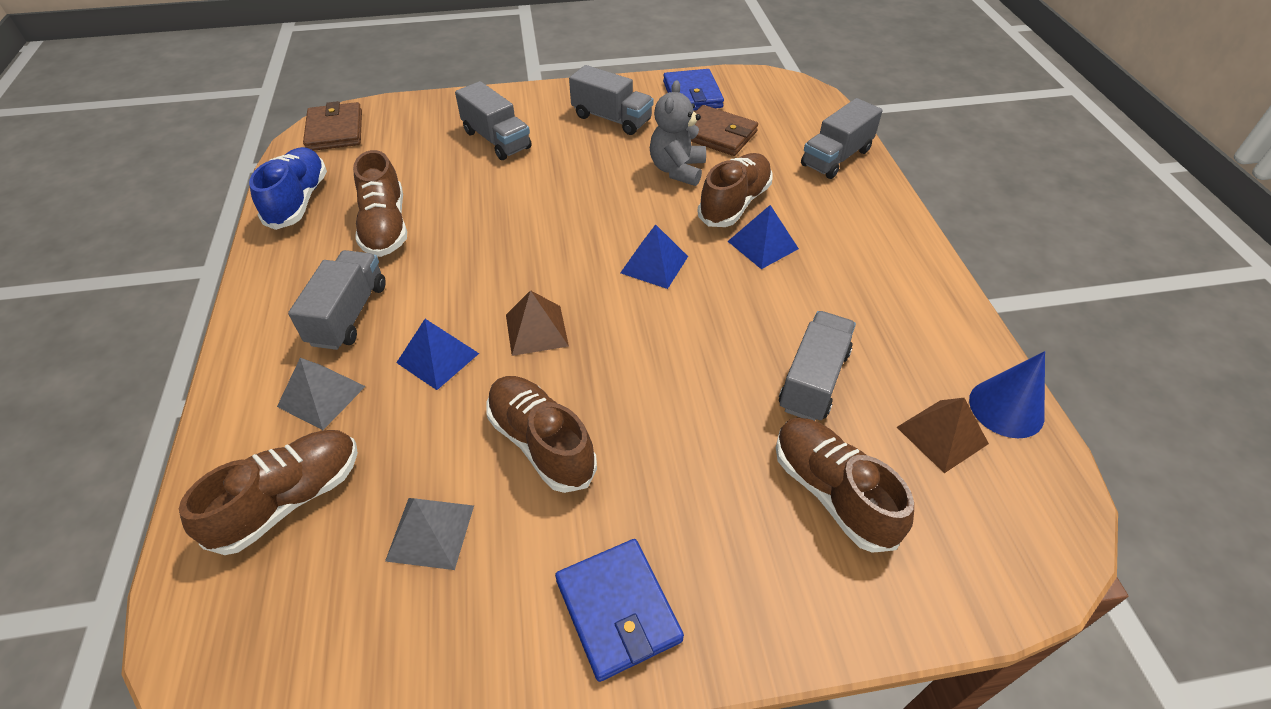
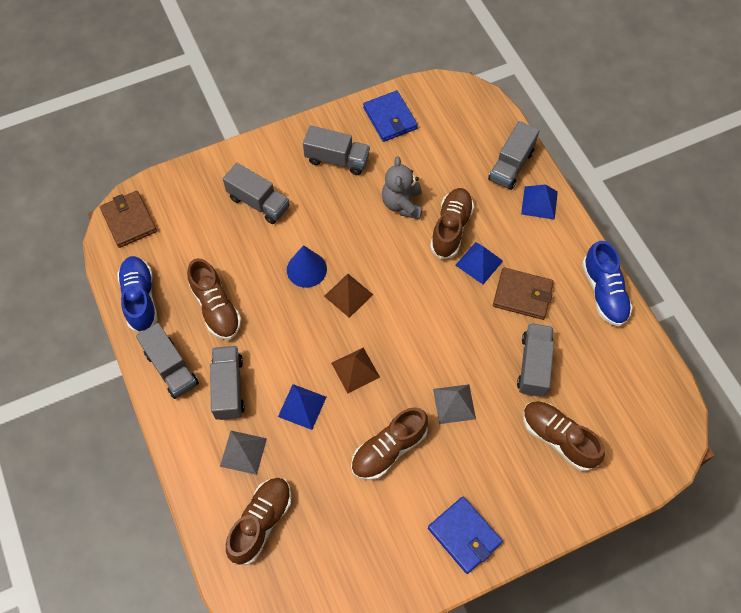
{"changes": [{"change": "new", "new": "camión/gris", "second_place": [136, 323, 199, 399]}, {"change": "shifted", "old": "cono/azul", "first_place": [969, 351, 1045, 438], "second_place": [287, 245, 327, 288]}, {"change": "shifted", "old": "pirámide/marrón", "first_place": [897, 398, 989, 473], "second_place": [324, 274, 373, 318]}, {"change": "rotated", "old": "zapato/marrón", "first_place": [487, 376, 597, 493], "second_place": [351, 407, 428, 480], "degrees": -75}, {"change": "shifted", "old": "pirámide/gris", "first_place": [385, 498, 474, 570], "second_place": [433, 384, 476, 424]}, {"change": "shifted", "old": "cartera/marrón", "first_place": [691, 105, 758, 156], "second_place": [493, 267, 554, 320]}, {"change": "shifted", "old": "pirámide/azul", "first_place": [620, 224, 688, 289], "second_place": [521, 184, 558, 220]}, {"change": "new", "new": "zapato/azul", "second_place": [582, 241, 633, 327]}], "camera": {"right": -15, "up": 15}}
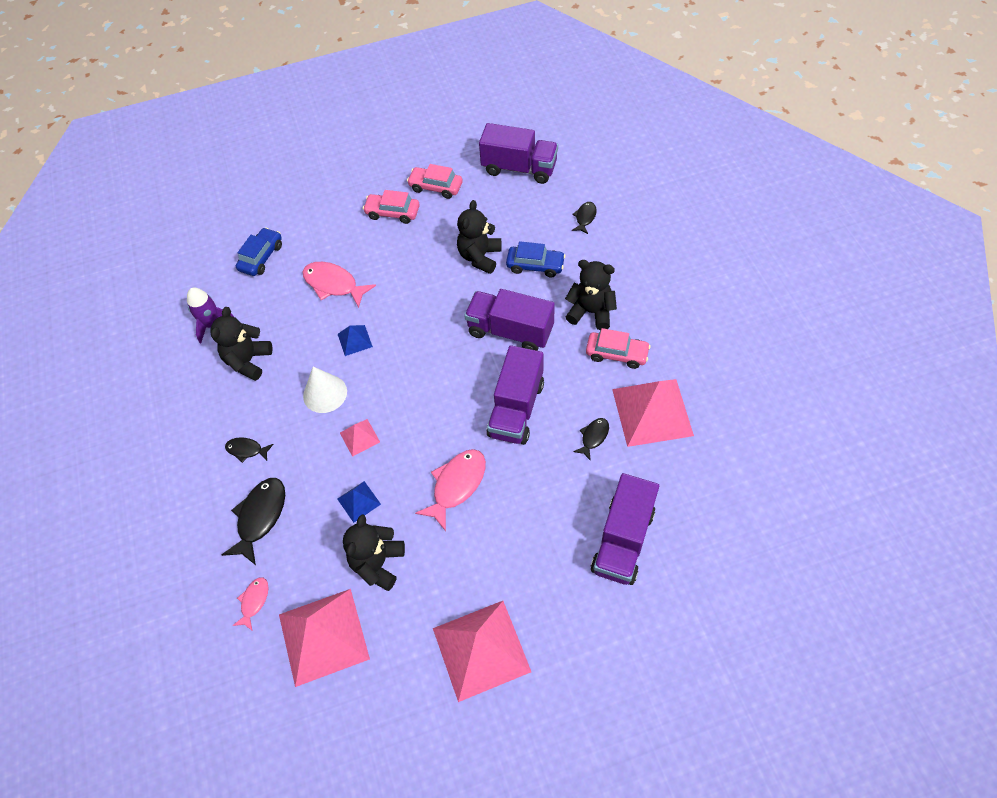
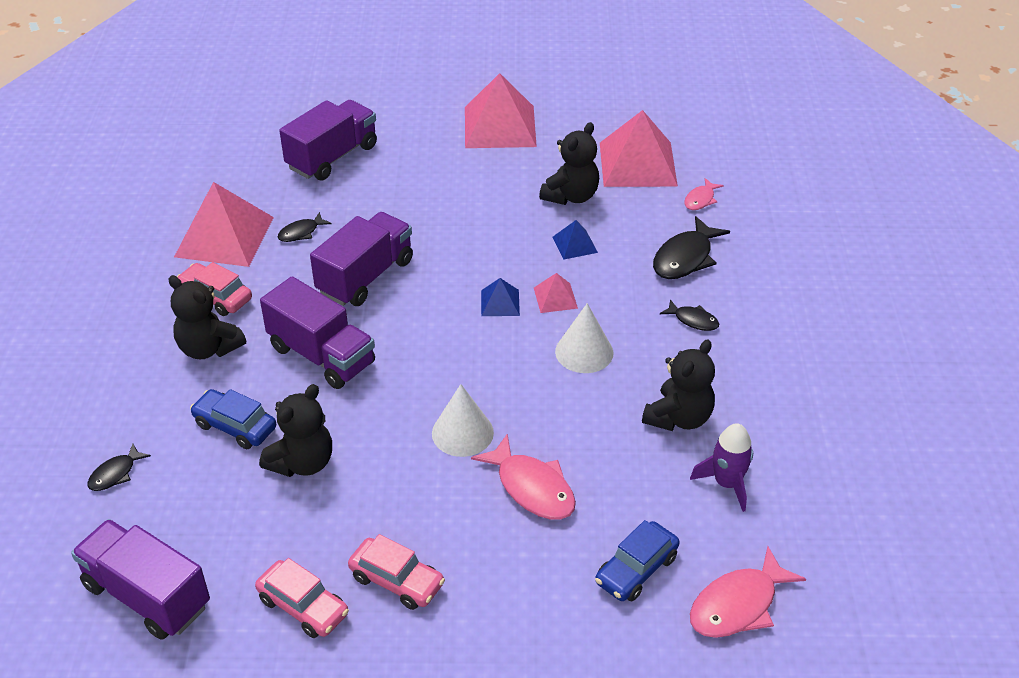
{"changes": [{"change": "new", "new": "cono/blanco", "second_place": [432, 384, 494, 457]}, {"change": "shifted", "old": "pirámide/azul", "first_place": [338, 325, 373, 356], "second_place": [481, 278, 520, 316]}, {"change": "shifted", "old": "pez/rosa", "first_place": [415, 449, 486, 531], "second_place": [690, 546, 806, 638]}], "camera": {"right": -165, "up": -15}}
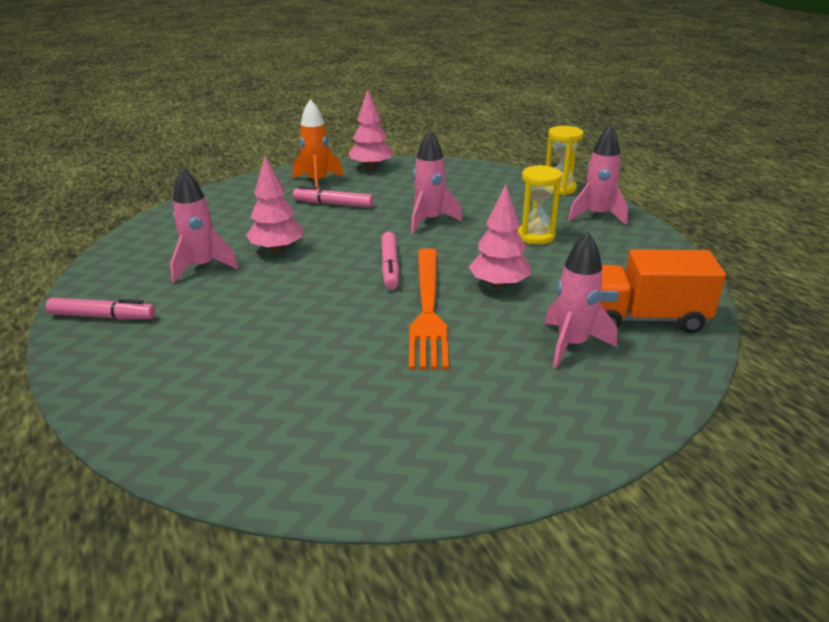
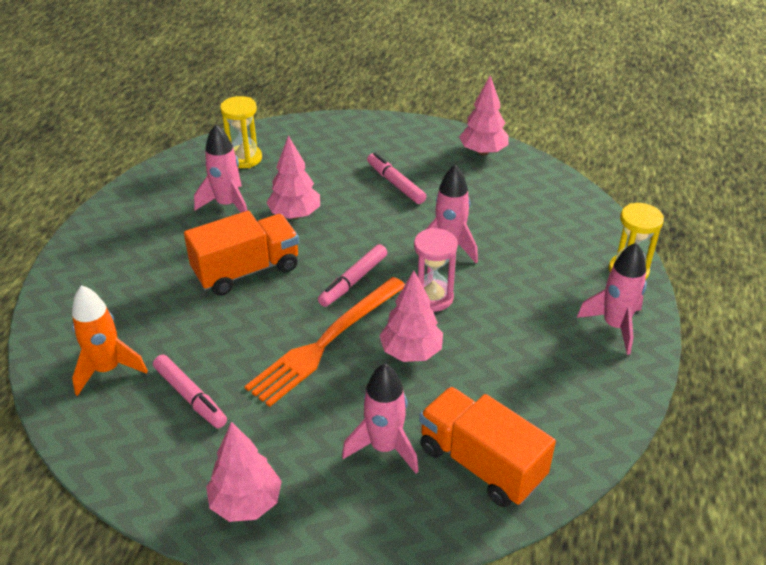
{"changes": [{"change": "shifted", "old": "cohete/naranja", "first_place": [293, 99, 343, 189], "second_place": [72, 285, 148, 396]}, {"change": "shifted", "old": "rotulador/rosa", "first_place": [46, 298, 155, 319], "second_place": [153, 355, 227, 428]}, {"change": "new", "new": "camión/naranja", "second_place": [184, 211, 299, 296]}, {"change": "new", "new": "árbol/rosa", "second_place": [206, 422, 282, 522]}, {"change": "shifted", "old": "reloj de arena/amarillo", "first_place": [518, 165, 562, 245], "second_place": [220, 96, 262, 168]}, {"change": "new", "new": "reloj de arena/rosa", "second_place": [414, 228, 458, 312]}], "camera": {"right": 40, "up": 10}}
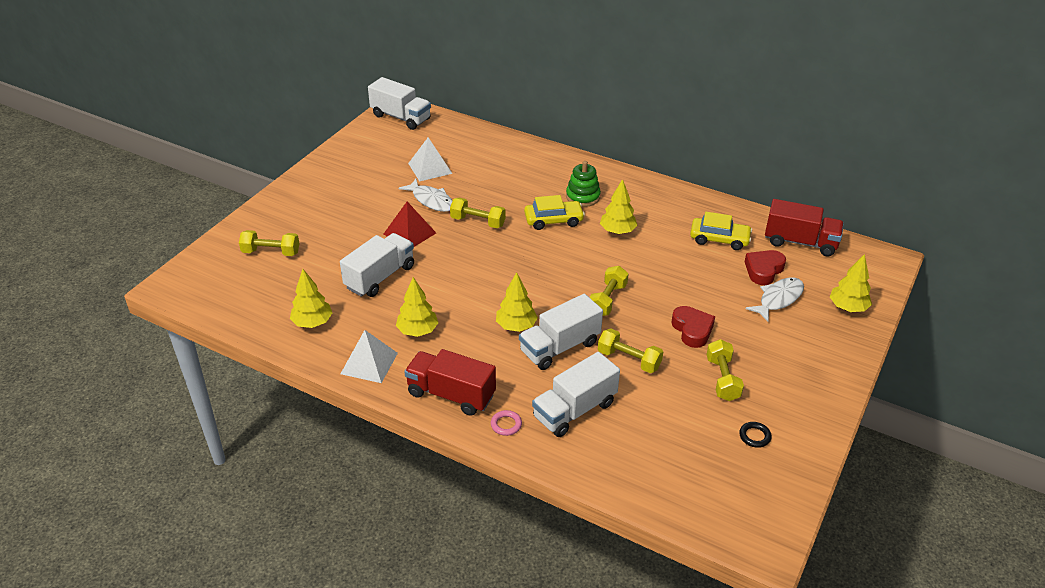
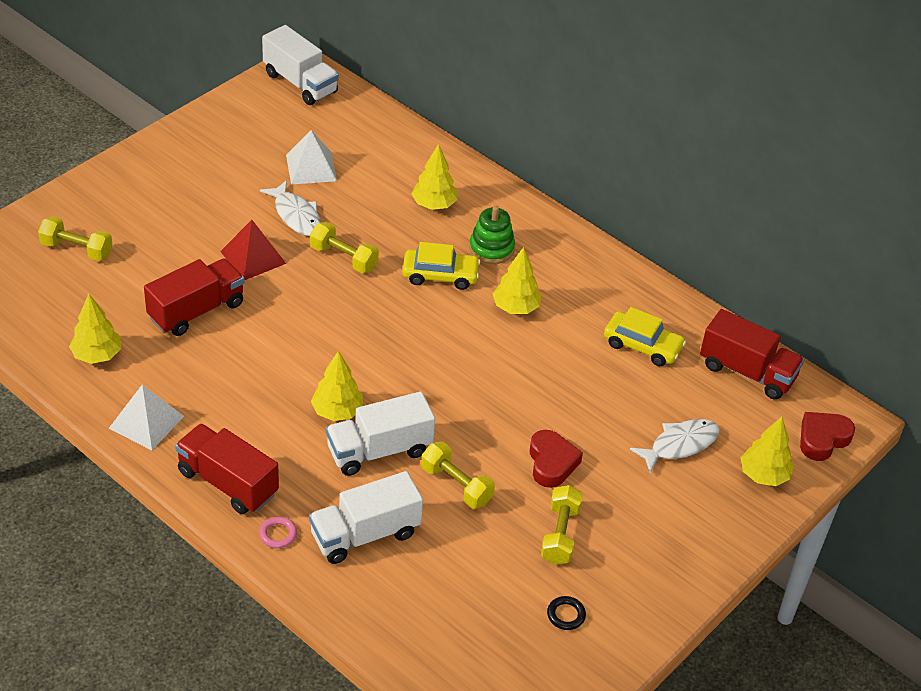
{"changes": [{"change": "repainted", "old": "camión/blanco", "new": "camión/rojo", "first_place": [340, 233, 414, 297], "second_place": [144, 258, 245, 336]}, {"change": "shifted", "old": "árbol/amarillo", "first_place": [396, 277, 438, 337], "second_place": [412, 144, 458, 210]}, {"change": "shifted", "old": "corazón/rojo", "first_place": [745, 250, 786, 285], "second_place": [800, 412, 855, 461]}, {"change": "gone", "old": "mancuerna/amarillo", "first_place": [589, 266, 628, 316]}], "camera": {"right": 10, "up": 5}}
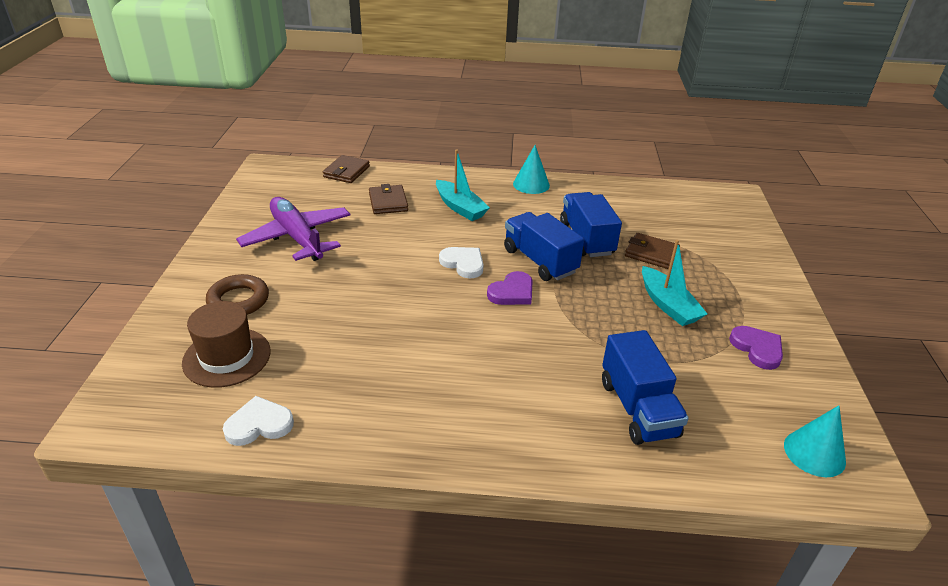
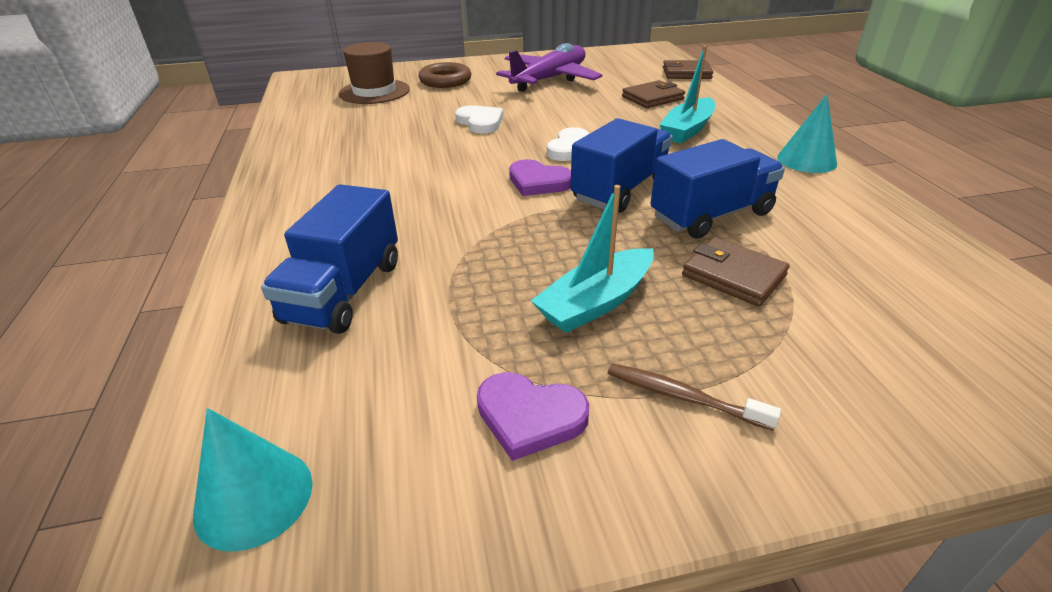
{"changes": [{"change": "rotated", "old": "camión/azul", "first_place": [602, 330, 689, 445], "second_place": [261, 184, 398, 334], "degrees": -45}, {"change": "shifted", "old": "corazón/blanco", "first_place": [223, 396, 294, 446], "second_place": [455, 105, 503, 134]}, {"change": "rotated", "old": "corazón/morado", "first_place": [729, 326, 783, 370], "second_place": [477, 372, 589, 461], "degrees": 60}, {"change": "new", "new": "cepillo de dientes/marrón", "second_place": [608, 363, 781, 431]}, {"change": "rotated", "old": "cartera/marrón", "first_place": [625, 233, 680, 269], "second_place": [682, 237, 790, 306], "degrees": -60}], "camera": {"right": 75, "up": 0}}
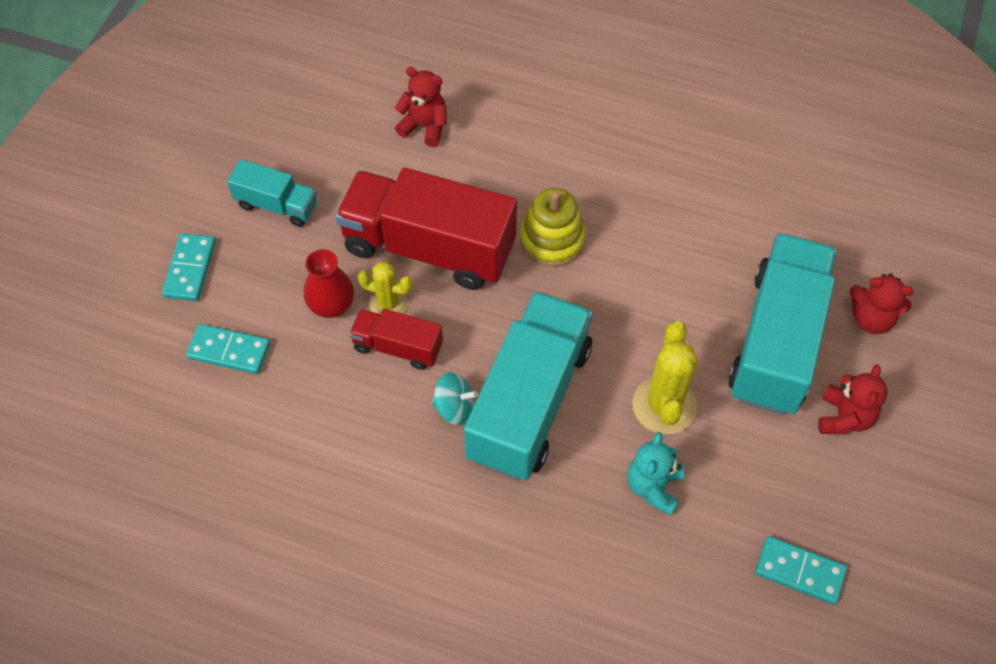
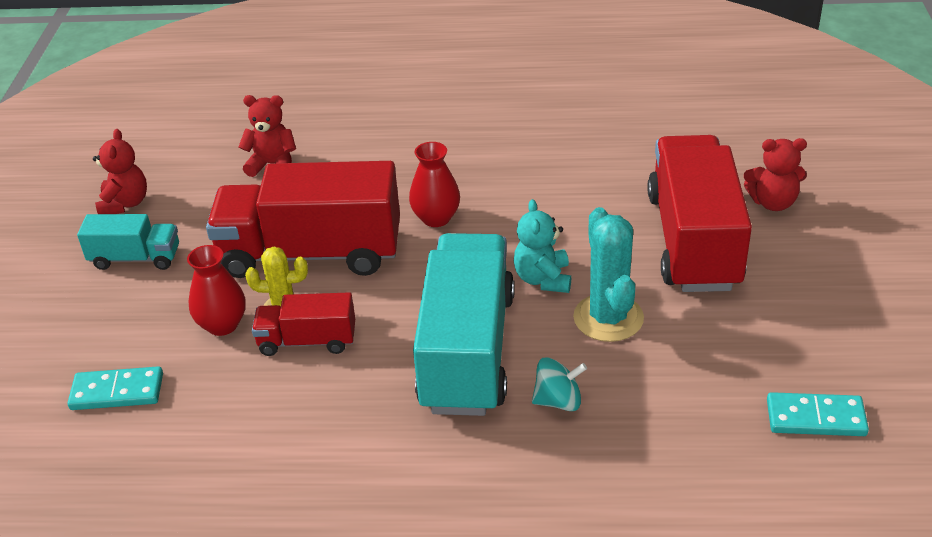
{"changes": [{"change": "shifted", "old": "osito/rojo", "first_place": [818, 365, 888, 434], "second_place": [93, 129, 147, 214]}, {"change": "swapped", "old": "juguete apilable/amarillo", "new": "florero/rojo", "first_place": [520, 188, 586, 267], "second_place": [409, 142, 460, 227]}, {"change": "shifted", "old": "osito/turquesa", "first_place": [627, 432, 684, 515], "second_place": [514, 199, 571, 293]}, {"change": "shifted", "old": "peonza/turquesa", "first_place": [432, 372, 478, 425], "second_place": [532, 358, 587, 411]}, {"change": "repainted", "old": "cactus/amarillo", "new": "cactus/turquesa", "first_place": [632, 321, 698, 434], "second_place": [573, 207, 644, 342]}, {"change": "repainted", "old": "camión/turquesa", "new": "camión/rojo", "first_place": [728, 233, 837, 415], "second_place": [647, 135, 752, 292]}, {"change": "gone", "old": "ficha de dominó/turquesa", "first_place": [162, 233, 216, 301]}], "camera": {"right": -15, "up": -20}}
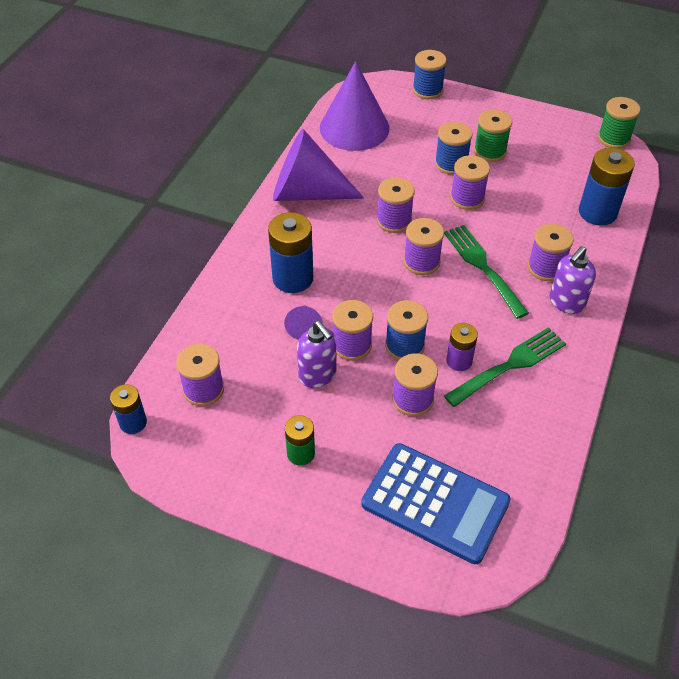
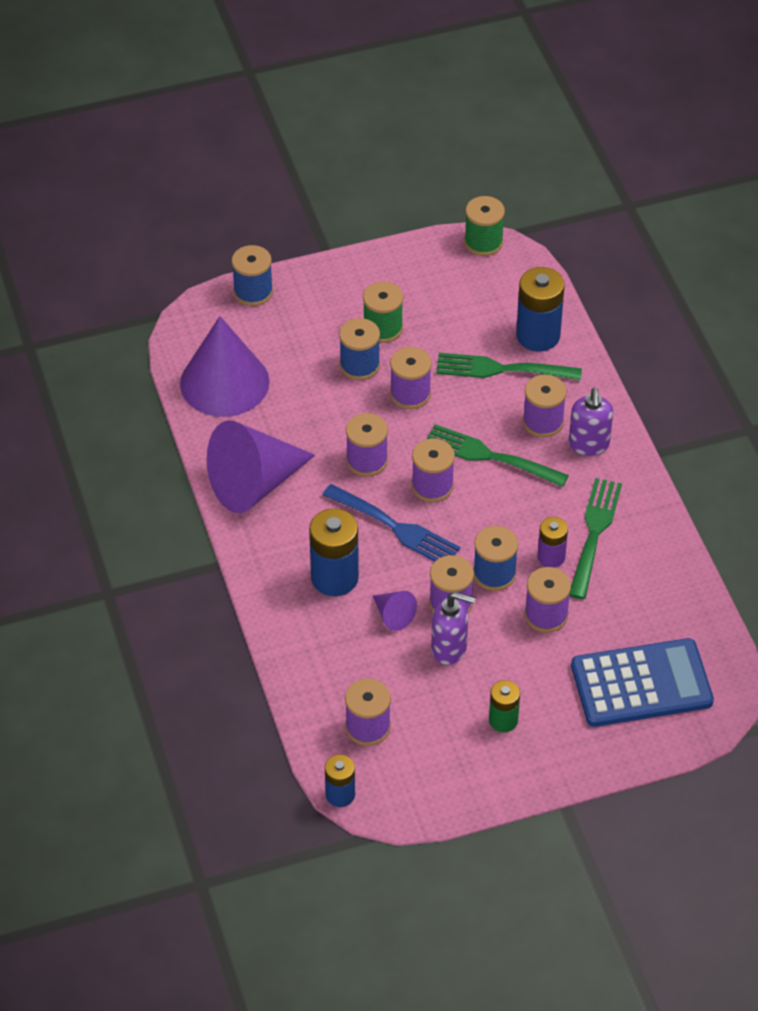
{"changes": [{"change": "new", "new": "tenedor/azul", "second_place": [322, 484, 460, 562]}, {"change": "new", "new": "tenedor/verde", "second_place": [436, 353, 582, 381]}], "camera": {"right": -40, "up": 0}}
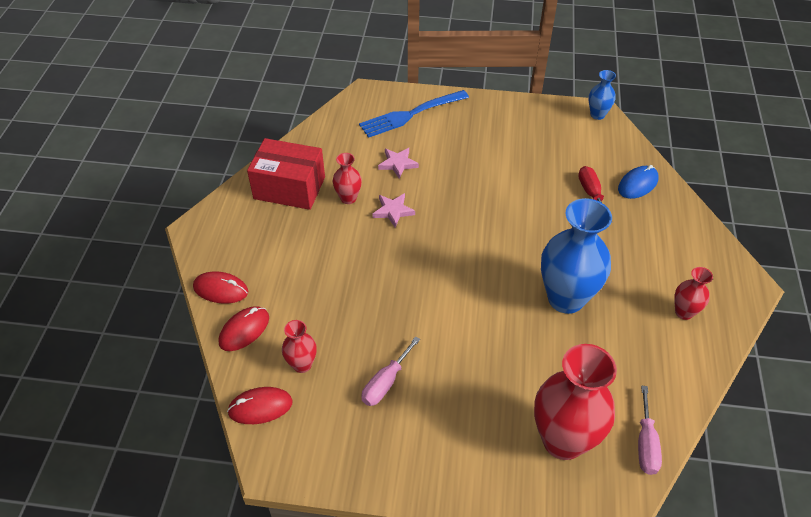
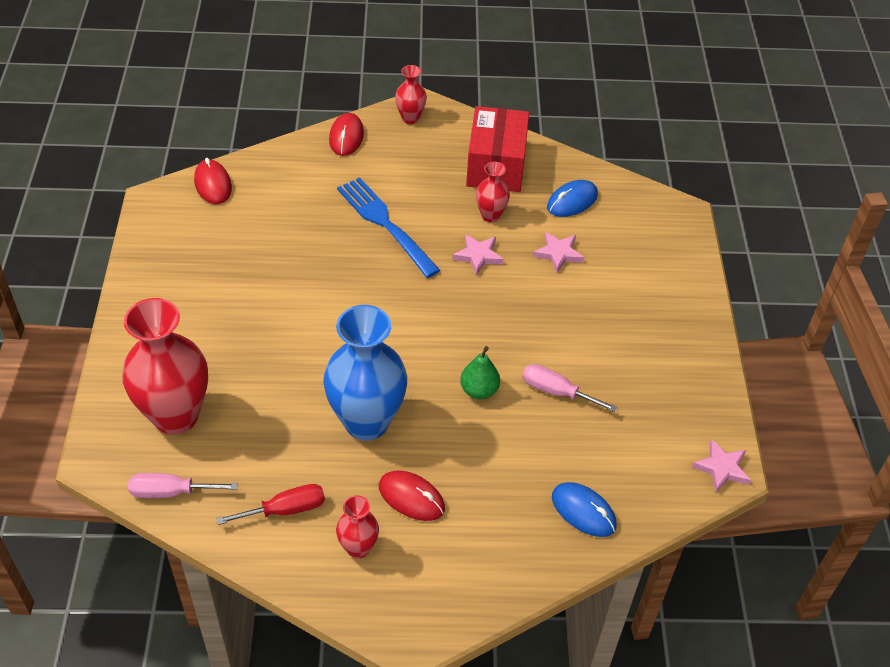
{"changes": [{"change": "shifted", "old": "destornillador/rojo", "first_place": [578, 166, 612, 223], "second_place": [216, 484, 325, 525]}, {"change": "shifted", "old": "tenedor/azul", "first_place": [359, 90, 469, 138], "second_place": [337, 177, 440, 278]}, {"change": "shifted", "old": "ratón/rojo", "first_place": [219, 306, 269, 351], "second_place": [379, 470, 445, 521]}, {"change": "shifted", "old": "florero/rojo", "first_place": [282, 320, 317, 373], "second_place": [395, 65, 427, 124]}, {"change": "new", "new": "pera/verde", "second_place": [460, 346, 500, 399]}, {"change": "shifted", "old": "destornillador/rosa", "first_place": [362, 336, 420, 406], "second_place": [523, 364, 618, 412]}, {"change": "new", "new": "ratón/azul", "second_place": [547, 180, 598, 217]}, {"change": "swapped", "old": "florero/azul", "new": "estrella/rosa", "first_place": [588, 70, 616, 120], "second_place": [692, 439, 751, 492]}], "camera": {"right": 80, "up": 0}}
